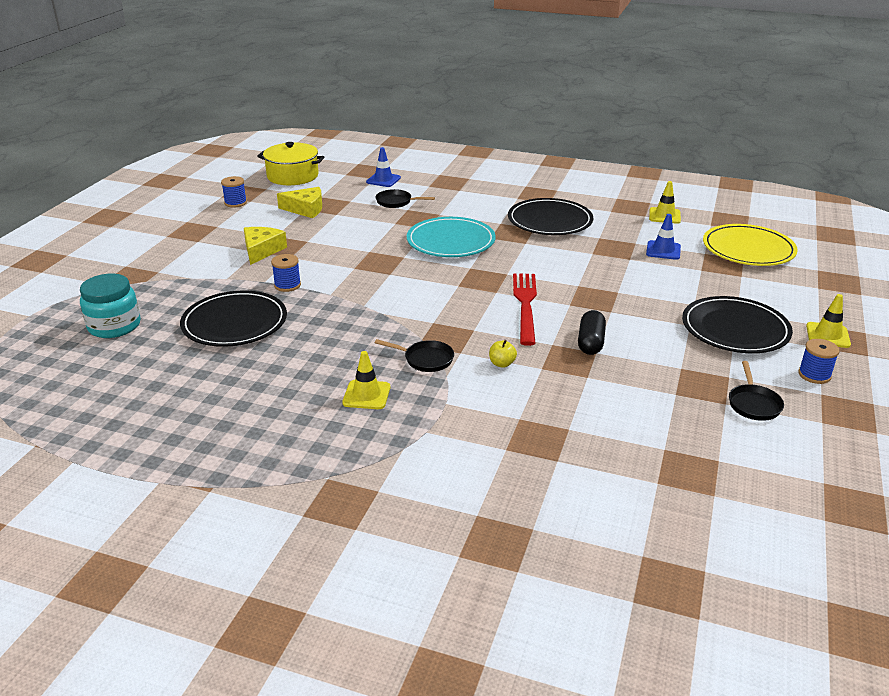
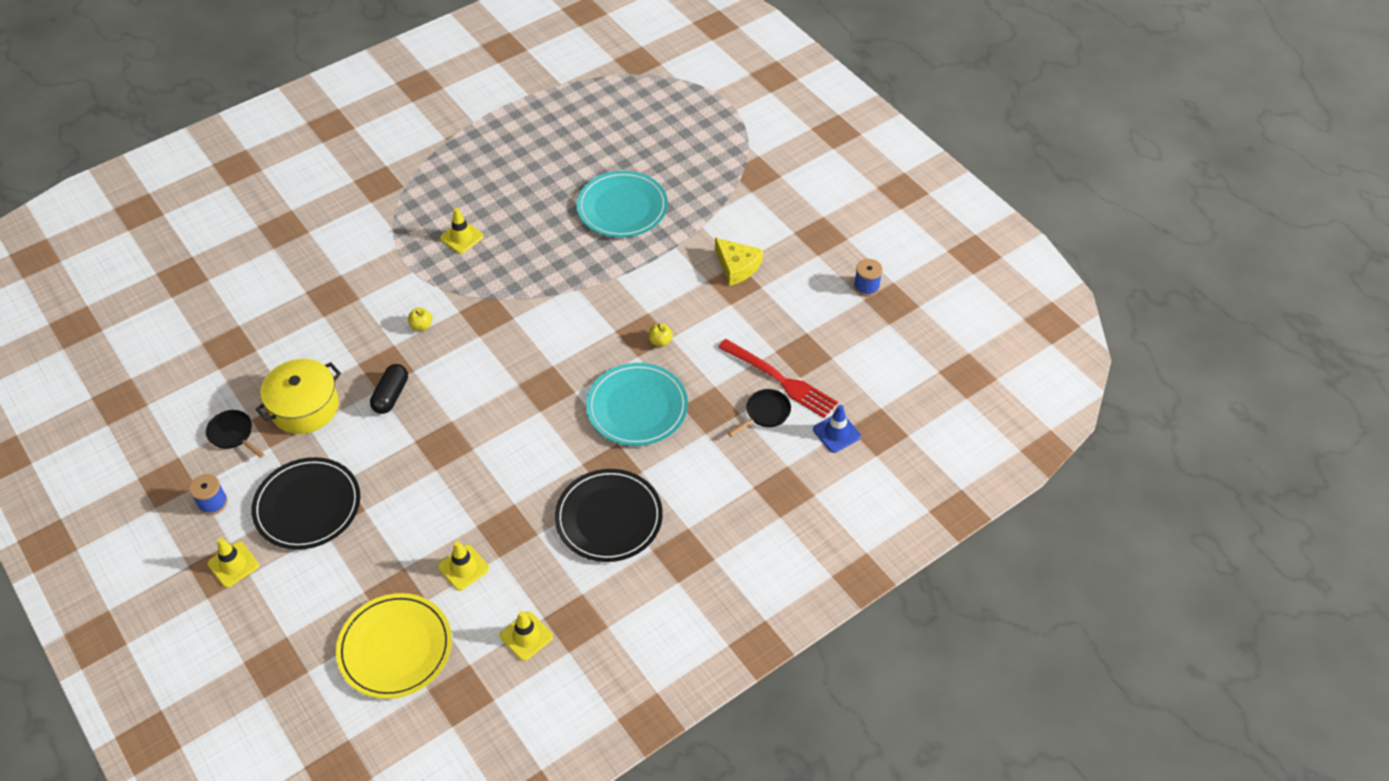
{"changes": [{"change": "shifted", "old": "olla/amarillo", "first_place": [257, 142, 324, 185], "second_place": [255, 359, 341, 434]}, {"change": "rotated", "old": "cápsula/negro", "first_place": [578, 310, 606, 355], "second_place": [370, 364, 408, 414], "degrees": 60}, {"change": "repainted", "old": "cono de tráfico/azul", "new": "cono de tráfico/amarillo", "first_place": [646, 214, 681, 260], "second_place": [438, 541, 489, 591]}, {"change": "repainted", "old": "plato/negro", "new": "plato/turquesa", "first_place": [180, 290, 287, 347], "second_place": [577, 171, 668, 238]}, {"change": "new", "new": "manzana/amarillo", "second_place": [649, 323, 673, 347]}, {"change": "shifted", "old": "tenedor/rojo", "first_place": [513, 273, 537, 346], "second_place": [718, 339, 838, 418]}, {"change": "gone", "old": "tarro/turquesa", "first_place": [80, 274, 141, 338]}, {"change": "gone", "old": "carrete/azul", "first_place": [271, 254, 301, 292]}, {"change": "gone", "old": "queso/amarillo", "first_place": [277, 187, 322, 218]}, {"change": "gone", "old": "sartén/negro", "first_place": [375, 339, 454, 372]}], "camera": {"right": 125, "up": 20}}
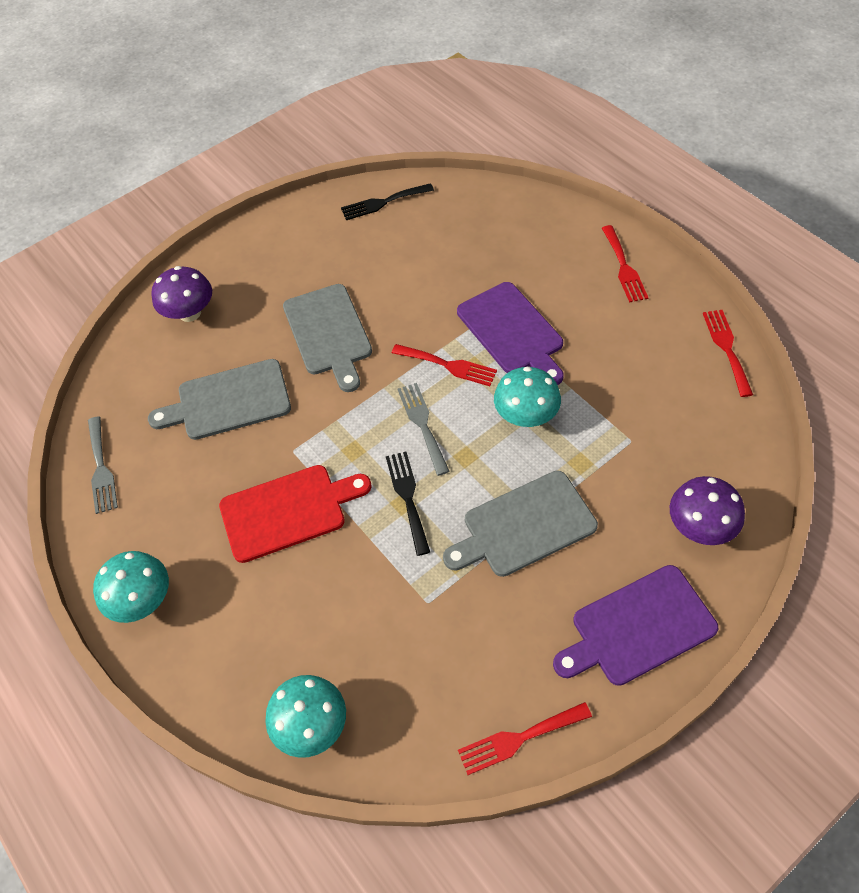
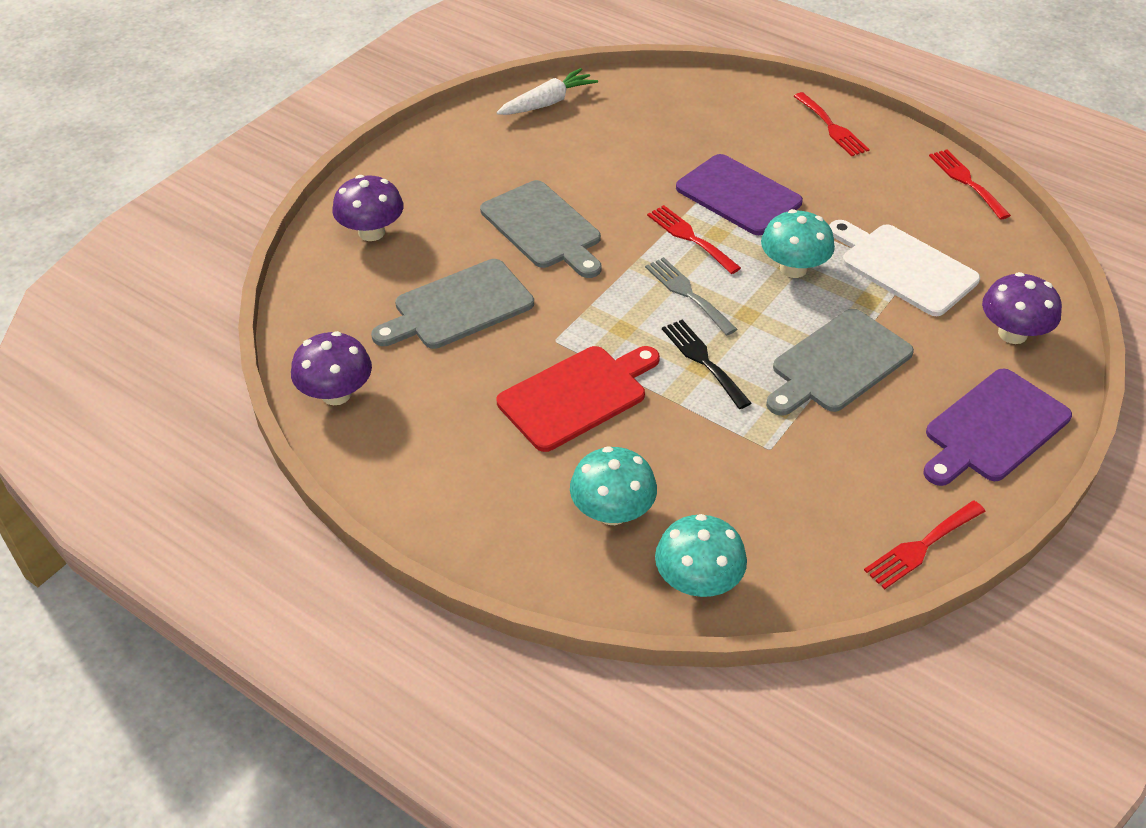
{"changes": [{"change": "swapped", "old": "tenedor/gris", "new": "seta/morado", "first_place": [88, 416, 118, 514], "second_place": [291, 331, 372, 405]}, {"change": "swapped", "old": "tenedor/negro", "new": "zanahoria/blanco", "first_place": [341, 183, 434, 220], "second_place": [496, 68, 598, 115]}, {"change": "shifted", "old": "seta/turquesa", "first_place": [93, 551, 169, 623], "second_place": [570, 446, 657, 525]}, {"change": "rotated", "old": "tenedor/rojo", "first_place": [392, 344, 497, 386], "second_place": [647, 205, 741, 274], "degrees": -135}, {"change": "new", "new": "tabla de cortar/blanco", "second_place": [829, 220, 980, 316]}], "camera": {"right": -20, "up": -10}}
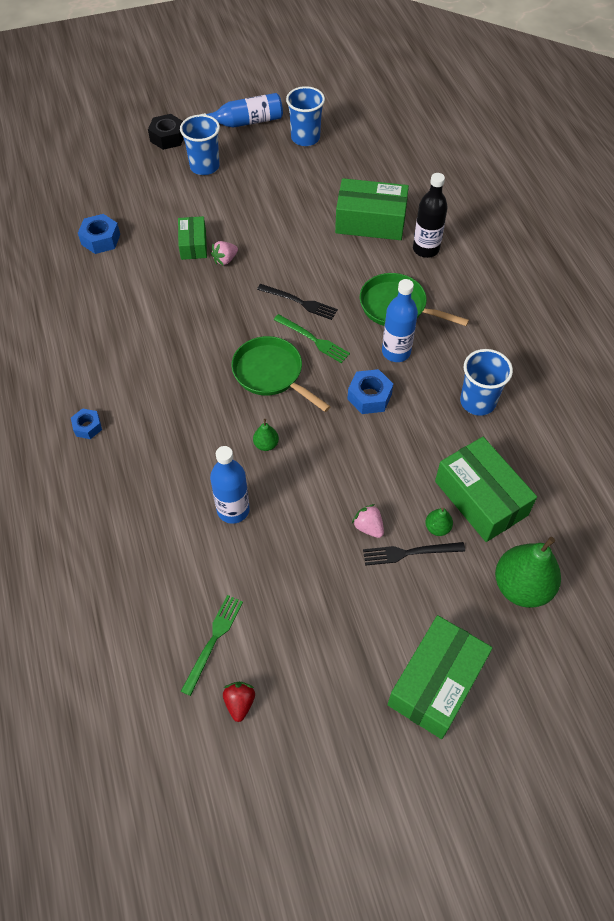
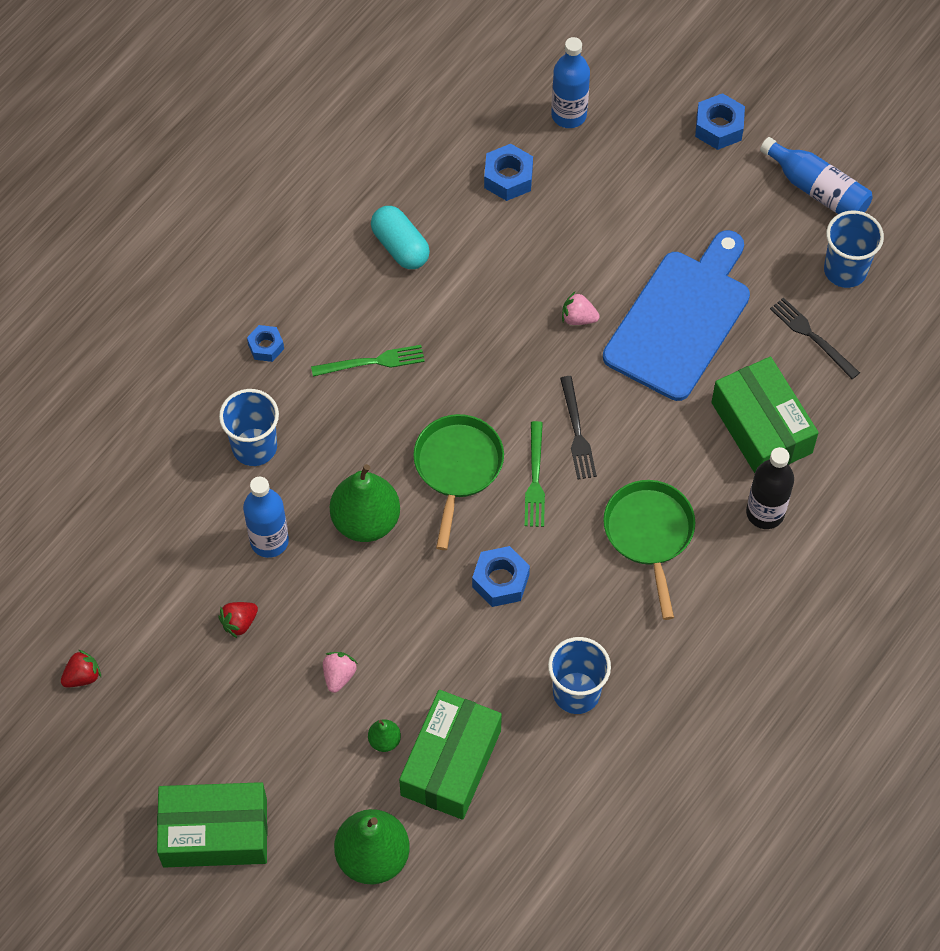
{"changes": [{"change": "new", "new": "fresa/rojo", "second_place": [218, 602, 258, 638]}, {"change": "shifted", "old": "vaso/azul", "first_place": [180, 115, 220, 175], "second_place": [219, 389, 279, 466]}, {"change": "shifted", "old": "tenedor/verde", "first_place": [181, 595, 243, 696], "second_place": [311, 345, 425, 376]}, {"change": "scaled", "old": "pera/verde", "first_place": [253, 419, 279, 451], "second_place": [330, 464, 400, 542], "factor": 2.22}, {"change": "new", "new": "cápsula/turquesa", "second_place": [371, 206, 430, 269]}, {"change": "shifted", "old": "botella/azul", "first_place": [382, 279, 418, 362], "second_place": [551, 37, 590, 128]}, {"change": "new", "new": "tabla de cortar/azul", "second_place": [603, 230, 750, 401]}, {"change": "repainted", "old": "tuerca/negro", "new": "tuerca/azul", "first_place": [148, 114, 184, 150], "second_place": [695, 93, 745, 150]}, {"change": "shifted", "old": "tenedor/negro", "first_place": [363, 542, 465, 566], "second_place": [770, 297, 860, 379]}, {"change": "gone", "old": "caja/verde", "first_place": [178, 216, 207, 260]}], "camera": {"right": 55, "up": 5}}
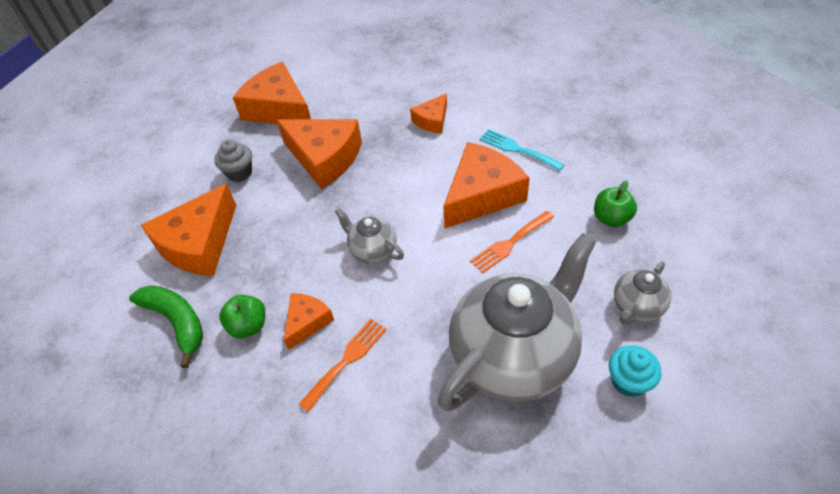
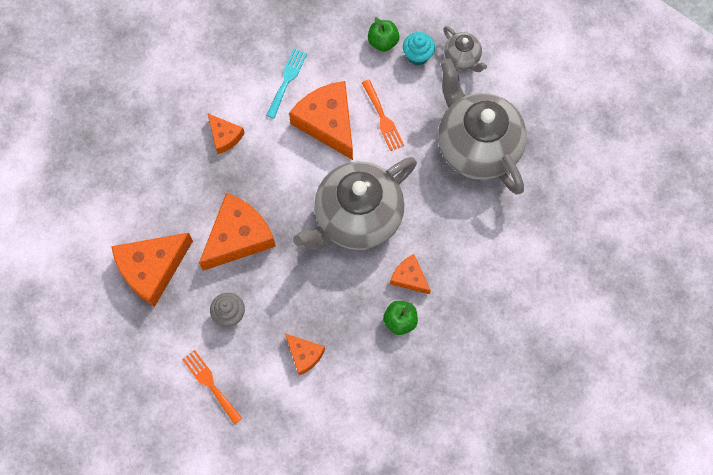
{"changes": [{"change": "shifted", "old": "tenedor/naranja", "first_place": [299, 319, 387, 412], "second_place": [182, 350, 242, 425]}, {"change": "rotated", "old": "tenedor/turquesa", "first_place": [480, 129, 565, 171], "second_place": [266, 49, 307, 119], "degrees": 150}, {"change": "scaled", "old": "queso/naranja", "first_place": [141, 183, 236, 276], "second_place": [285, 334, 325, 375], "factor": 0.53}, {"change": "scaled", "old": "tetera/gris", "first_place": [334, 207, 404, 263], "second_place": [293, 157, 417, 250], "factor": 2.23}, {"change": "shifted", "old": "magdalena/turquesa", "first_place": [609, 345, 661, 397], "second_place": [403, 32, 435, 65]}, {"change": "gone", "old": "plátano/verde", "first_place": [129, 285, 203, 368]}], "camera": {"right": -80, "up": 20}}
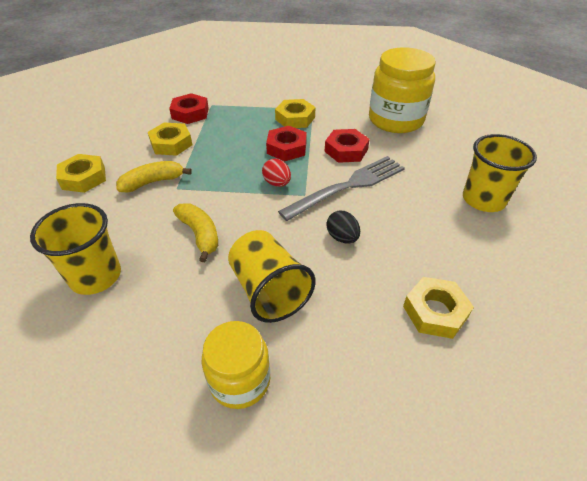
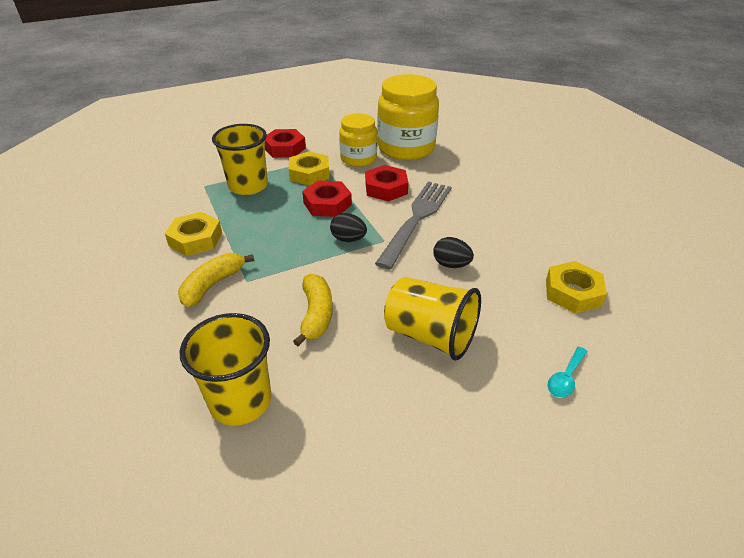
{"changes": [{"change": "shifted", "old": "vaso/amarillo", "first_place": [463, 134, 537, 212], "second_place": [212, 124, 268, 195]}, {"change": "shifted", "old": "tuerca/rojo", "first_place": [169, 93, 209, 124], "second_place": [265, 129, 306, 158]}, {"change": "rotated", "old": "plátano/amarillo", "first_place": [173, 203, 218, 262], "second_place": [293, 274, 333, 346], "degrees": 60}, {"change": "repainted", "old": "huevo/rojo", "new": "huevo/negro", "first_place": [262, 158, 291, 187], "second_place": [330, 213, 367, 242]}, {"change": "shifted", "old": "tarro/amarillo", "first_place": [202, 321, 270, 409], "second_place": [339, 113, 377, 167]}, {"change": "new", "new": "cuchara/turquesa", "second_place": [548, 347, 588, 398]}, {"change": "gone", "old": "tuerca/amarillo", "first_place": [56, 154, 106, 193]}], "camera": {"right": -30, "up": -5}}
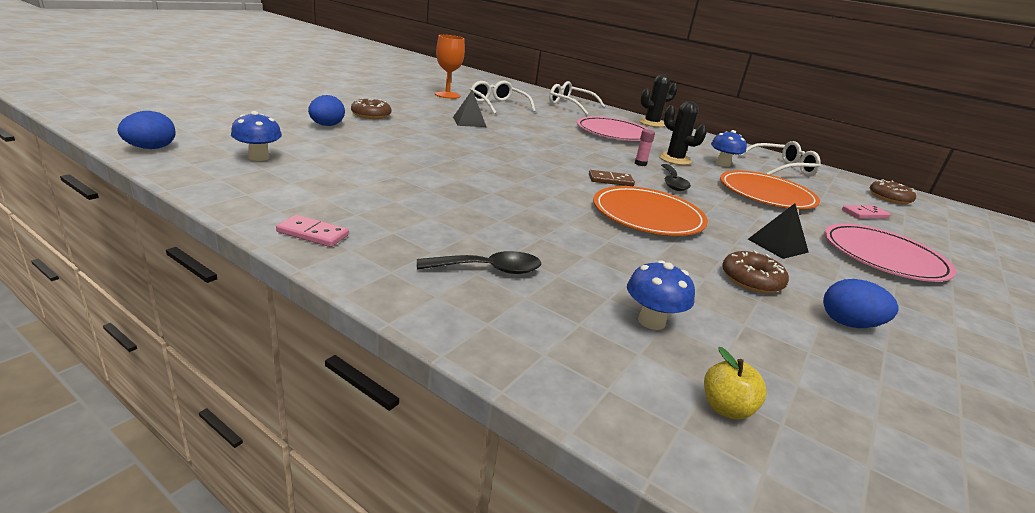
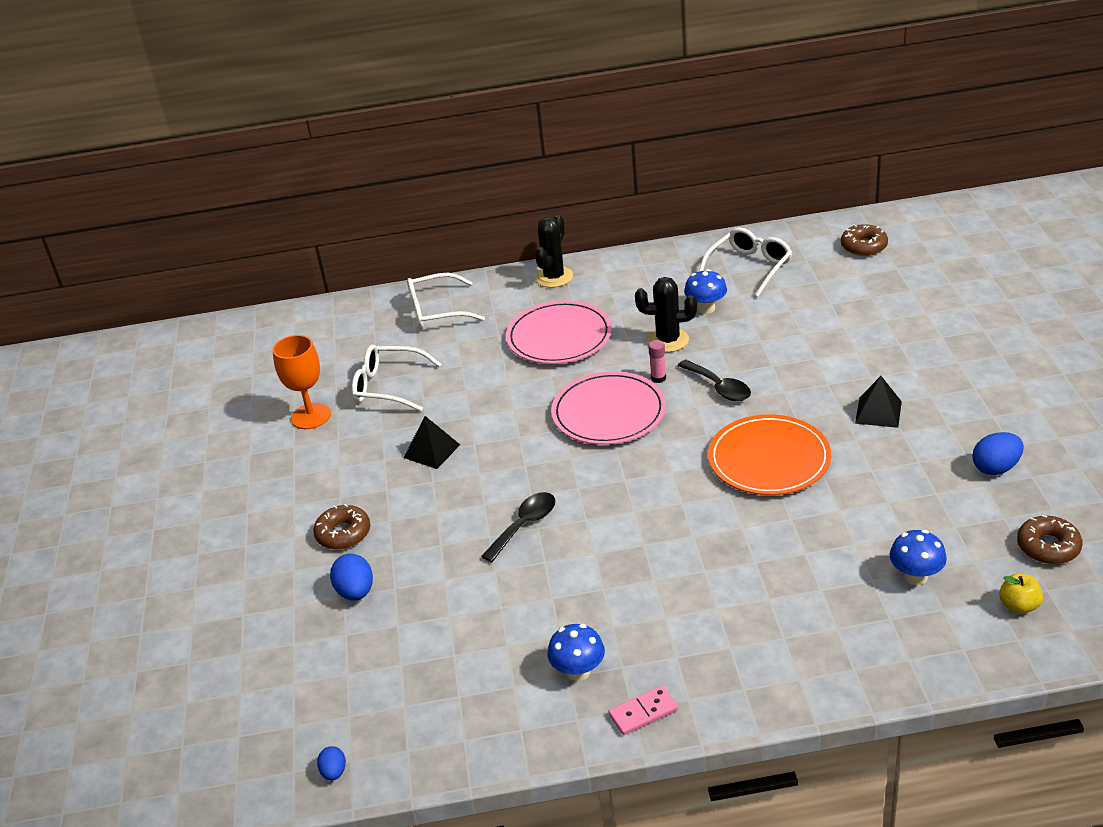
{"changes": [{"change": "scaled", "old": "huevo/azul", "first_place": [118, 111, 175, 149], "second_place": [317, 746, 346, 781], "factor": 0.6}, {"change": "shifted", "old": "cuchara/negro", "first_place": [417, 251, 541, 274], "second_place": [481, 492, 555, 562]}, {"change": "shifted", "old": "seta/azul", "first_place": [231, 111, 282, 161], "second_place": [548, 624, 605, 681]}, {"change": "shifted", "old": "plato/rosa", "first_place": [824, 223, 956, 282], "second_place": [551, 371, 666, 445]}, {"change": "shifted", "old": "rosquilla/marrón", "first_place": [722, 250, 789, 293], "second_place": [1017, 515, 1082, 564]}, {"change": "gone", "old": "ficha de dominó/marrón", "first_place": [589, 170, 635, 186]}, {"change": "gone", "old": "plato/naranja", "first_place": [720, 170, 820, 209]}, {"change": "gone", "old": "ficha de dominó/rosa", "first_place": [842, 205, 891, 219]}], "camera": {"right": -35, "up": 10}}
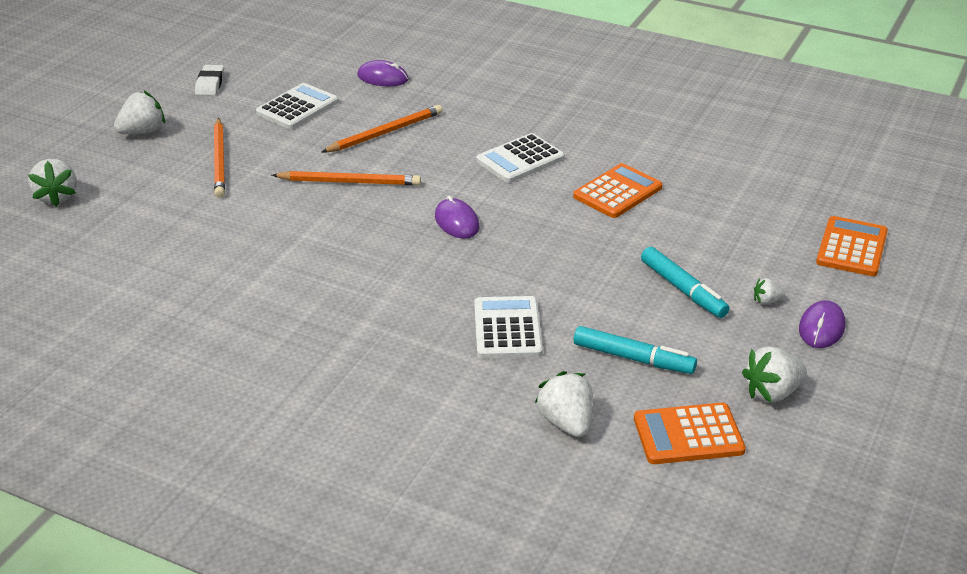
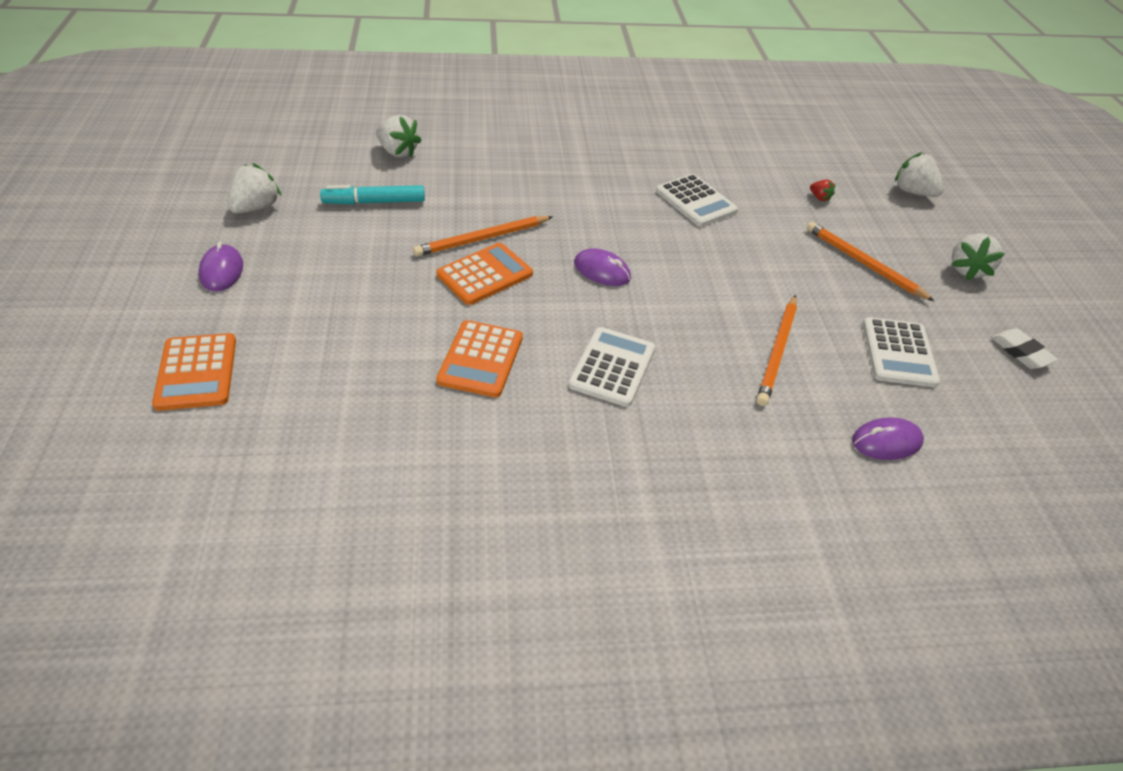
{"changes": [{"change": "shifted", "old": "lápiz/naranja", "first_place": [272, 171, 421, 186], "second_place": [413, 216, 553, 257]}, {"change": "shifted", "old": "calculadora/naranja", "first_place": [634, 403, 746, 464], "second_place": [437, 243, 533, 305]}, {"change": "shifted", "old": "calculadora/blanco", "first_place": [474, 296, 543, 359], "second_place": [656, 174, 738, 227]}, {"change": "new", "new": "fresa/rojo", "second_place": [810, 179, 835, 201]}, {"change": "gone", "old": "rotulador/turquesa", "first_place": [641, 247, 730, 318]}, {"change": "gone", "old": "fresa/blanco", "first_place": [754, 278, 785, 305]}], "camera": {"right": 145, "up": 10}}
